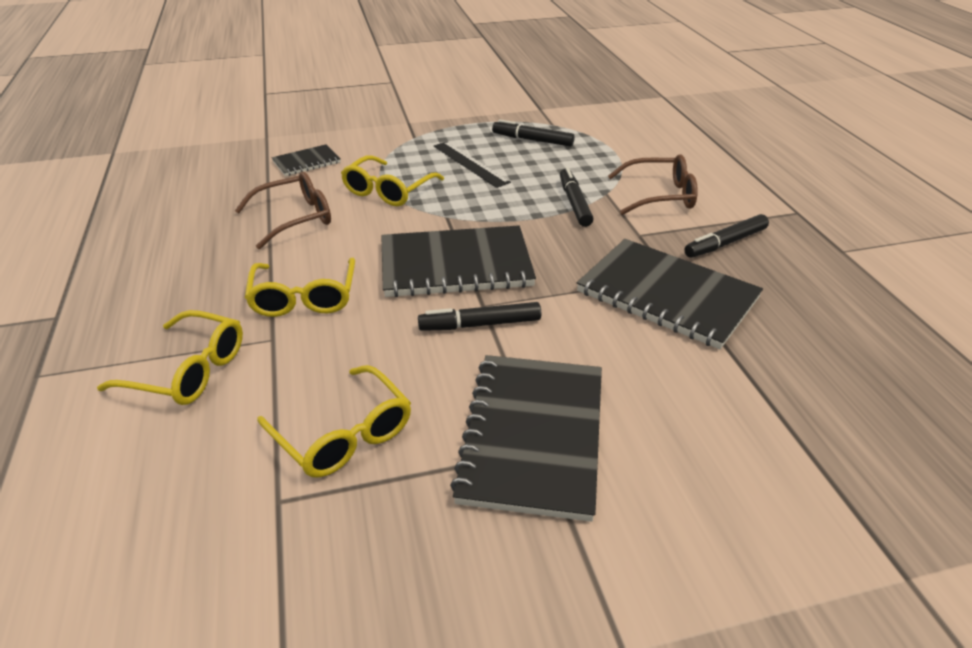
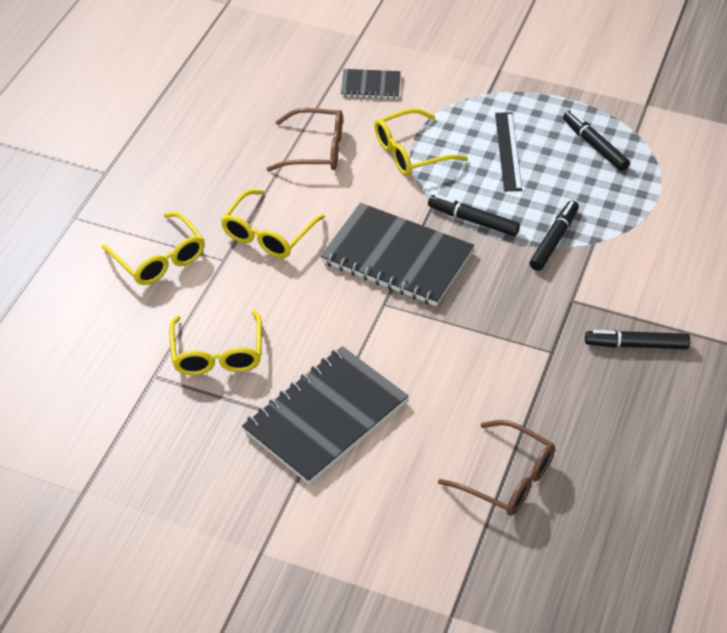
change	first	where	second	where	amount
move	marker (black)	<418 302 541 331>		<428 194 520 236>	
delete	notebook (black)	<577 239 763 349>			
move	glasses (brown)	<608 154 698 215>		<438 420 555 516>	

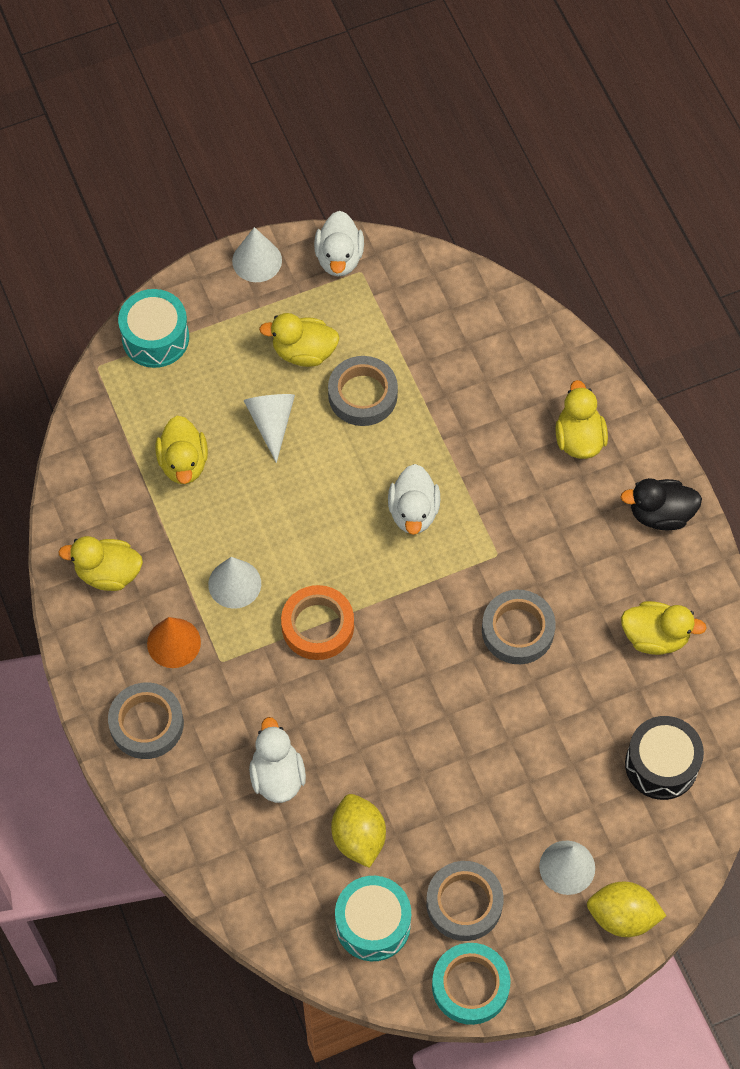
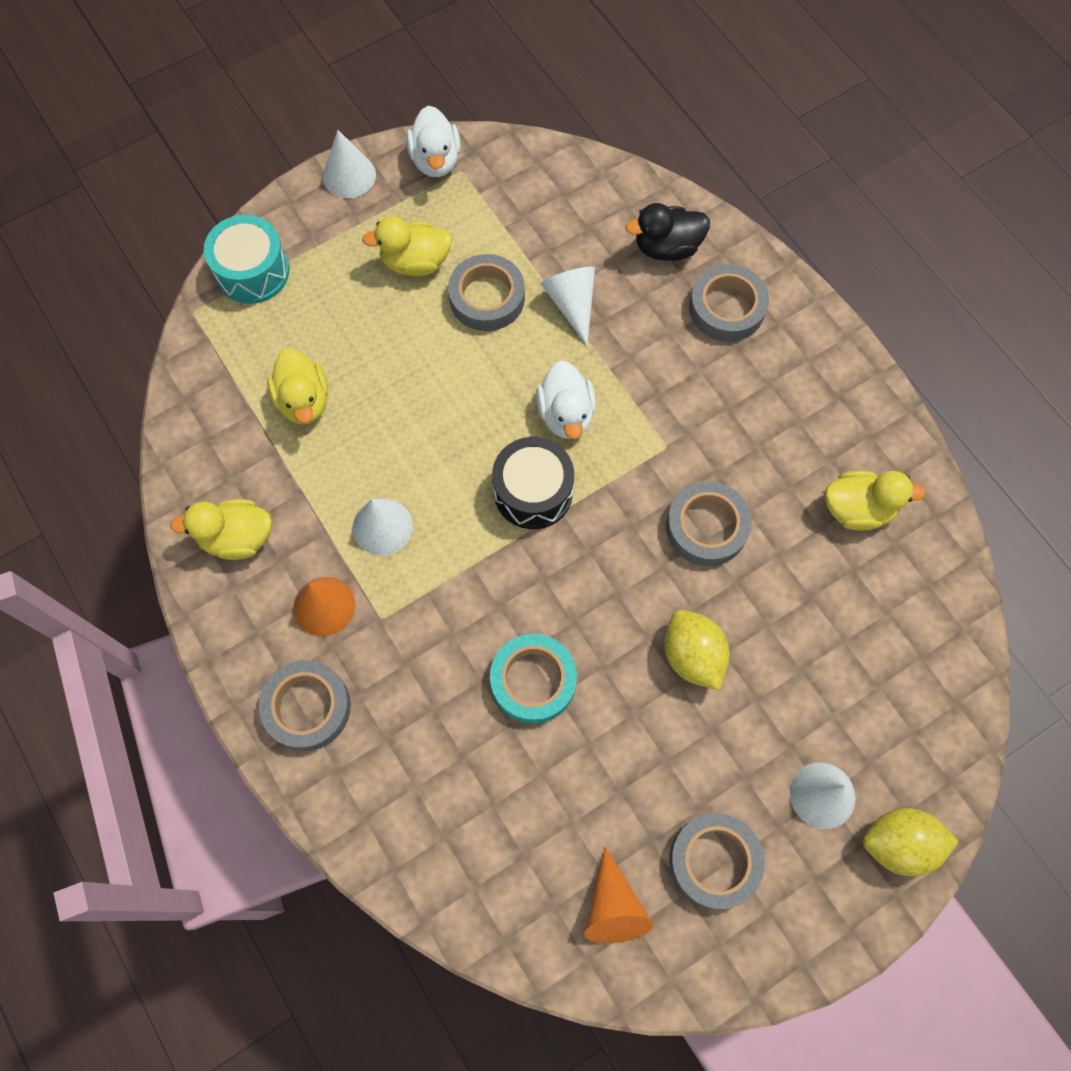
change	first	where	second	where	amount
move	cone (white)	<244 394 295 463>		<541 267 595 345>	
delete	duck (white)	<249 717 306 803>			
delete	tape (orange)	<281 585 354 660>			
move	lemon (yellow)	<331 794 386 868>		<665 610 730 691>	
replace	drum (turquoise)	<335 876 411 961>	cone (orange)	<584 847 653 943>	
move	tape (turquoise)	<432 943 510 1025>		<490 634 577 724>	
replace	duck (yellow)	<555 380 608 459>	tape (grey)	<689 264 769 342>	
move	duck (black)	<621 478 702 530>		<625 203 710 261>	
move	drum (black)	<625 716 704 800>		<492 437 574 529>	

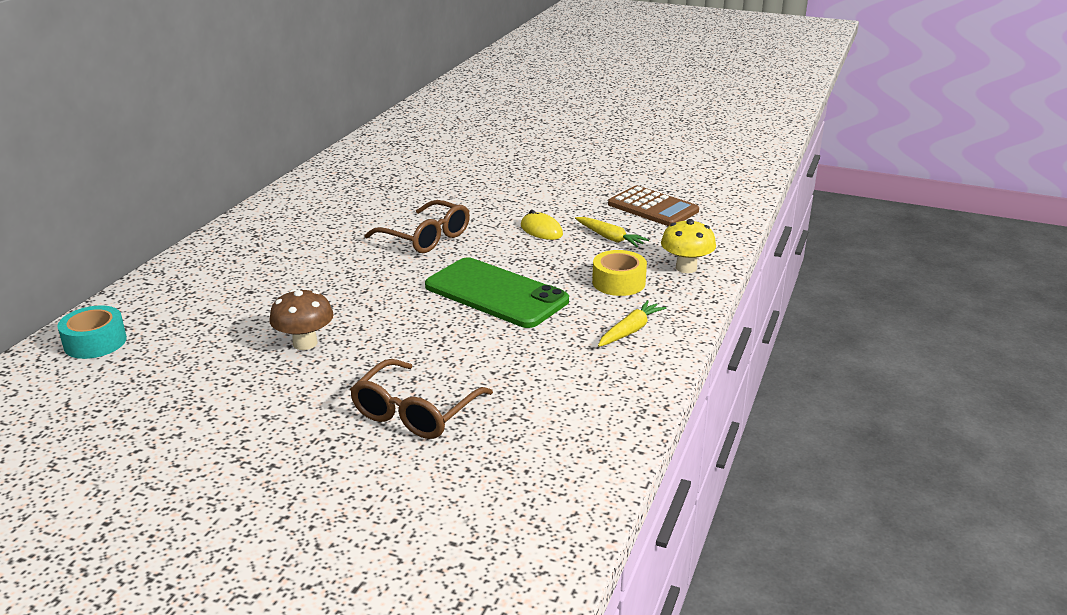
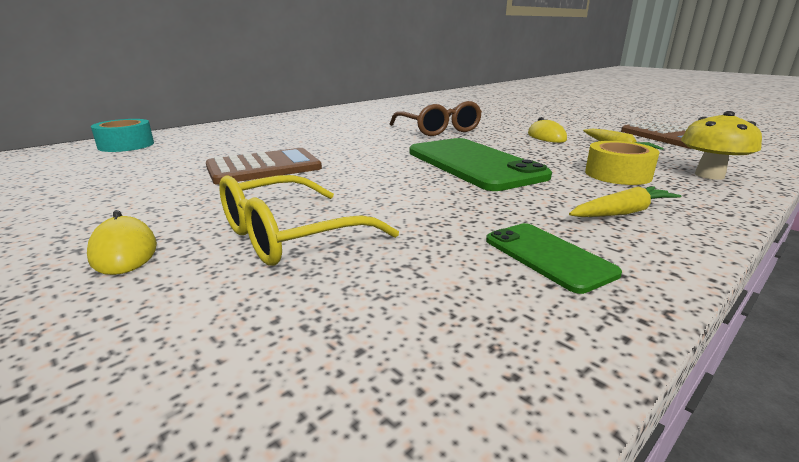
change	first	where	second	where	amount
replace	mushroom (brown)	<269 289 333 350>	calculator (brown)	<206 148 322 184>	
recolor	glasses (brown)	<350 359 493 439>	glasses (yellow)	<219 175 399 266>	
insert			mouse (yellow)	<87 210 157 275>	
insert			phone (green)	<486 223 622 294>	

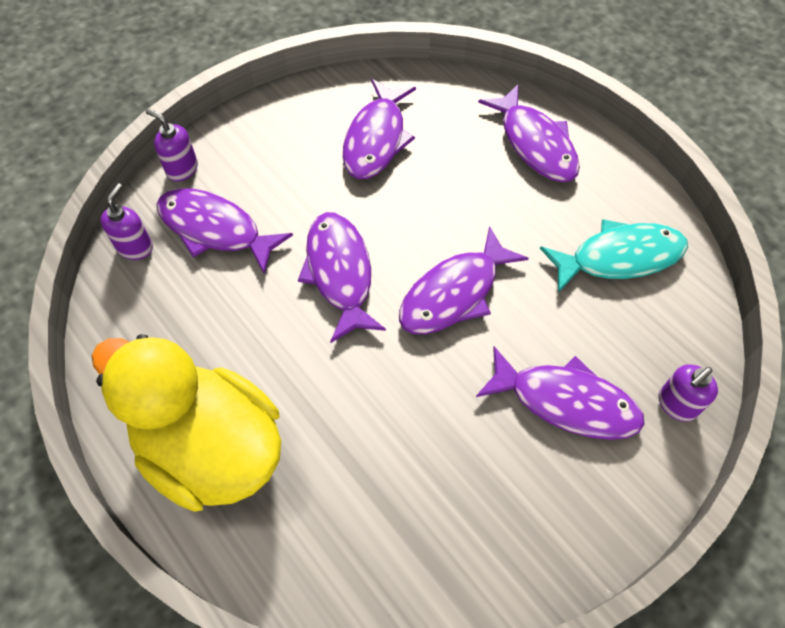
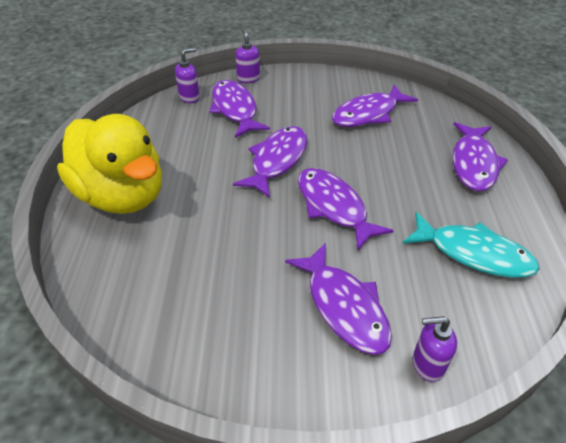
change	first	where	second	where	amount
rotate	duck (yellow)	<92 334 281 512>		<57 114 162 214>	150 degrees clockwise
rotate	fish (purple)	<399 226 529 334>		<298 168 394 250>	60 degrees clockwise

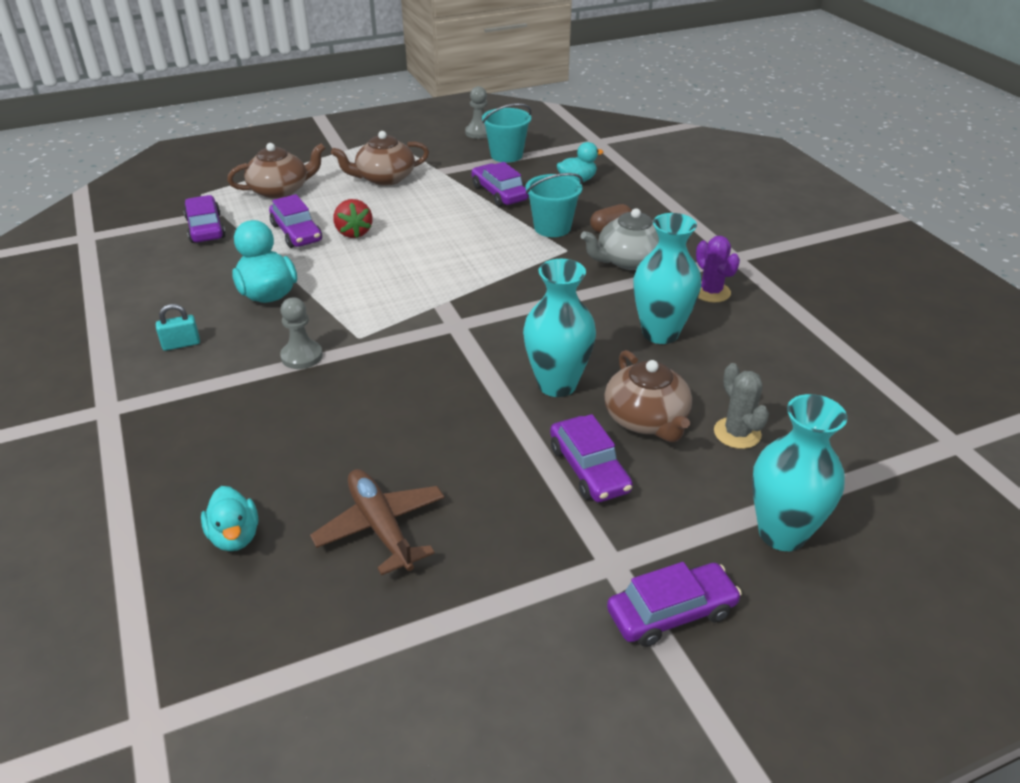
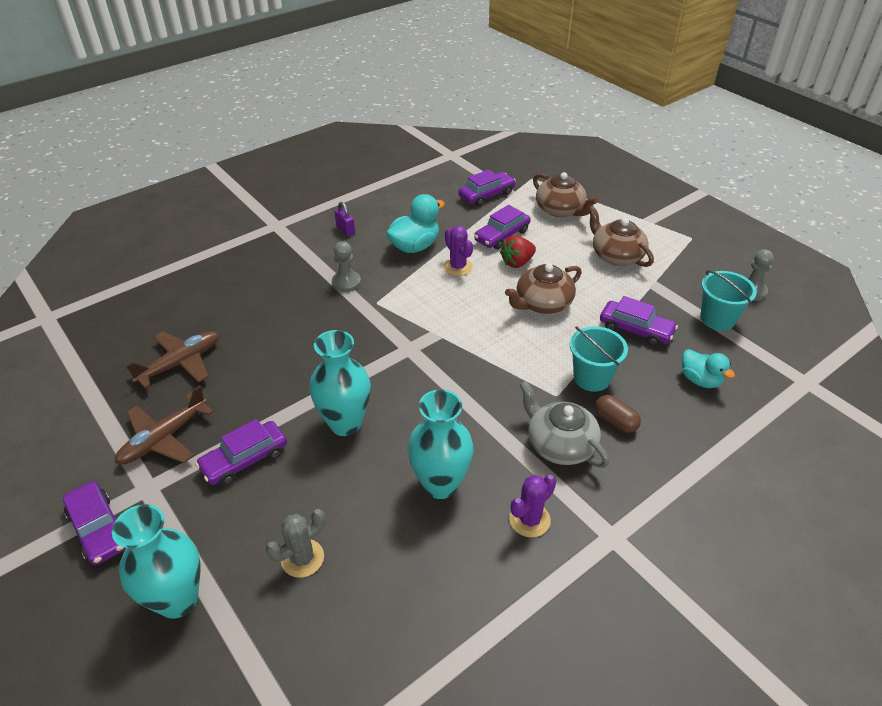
change	first	where	second	where	amount
recolor	padlock (turquoise)	<156 304 200 351>	padlock (purple)	<334 202 355 236>	
delete	duck (turquoise)	<201 486 258 551>			
rotate	car (purple)	<471 162 529 207>		<600 296 678 346>	75 degrees clockwise
move	teapot (brown)	<604 350 692 442>		<505 264 582 314>	
insert			plane (brown)	<115 386 214 465>	
insert			cactus (purple)	<443 226 473 276>	

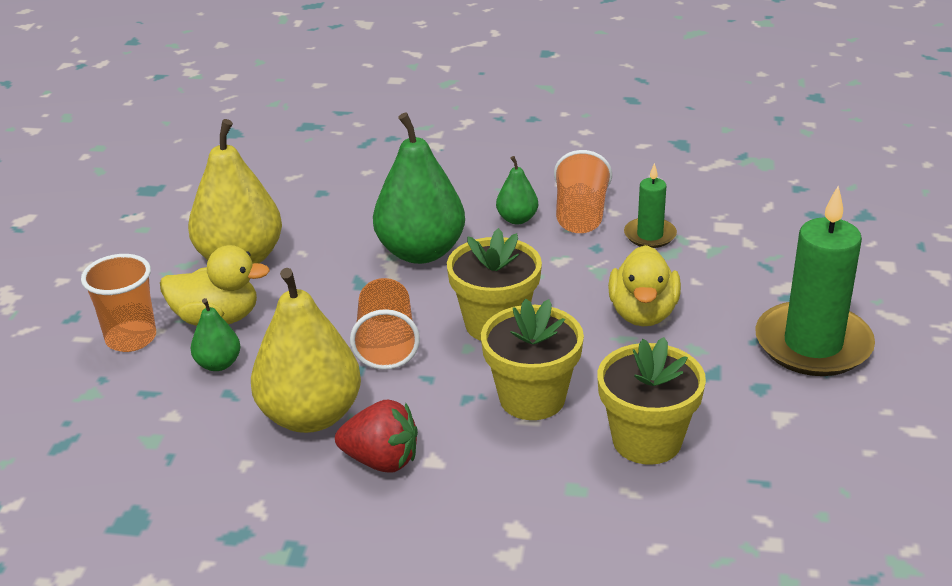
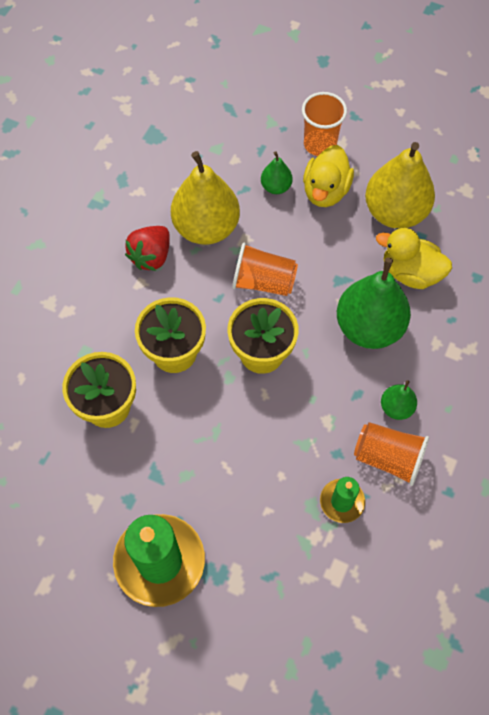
change	first	where	second	where	amount
move	duck (yellow)	<608 245 681 326>		<376 228 452 289>	

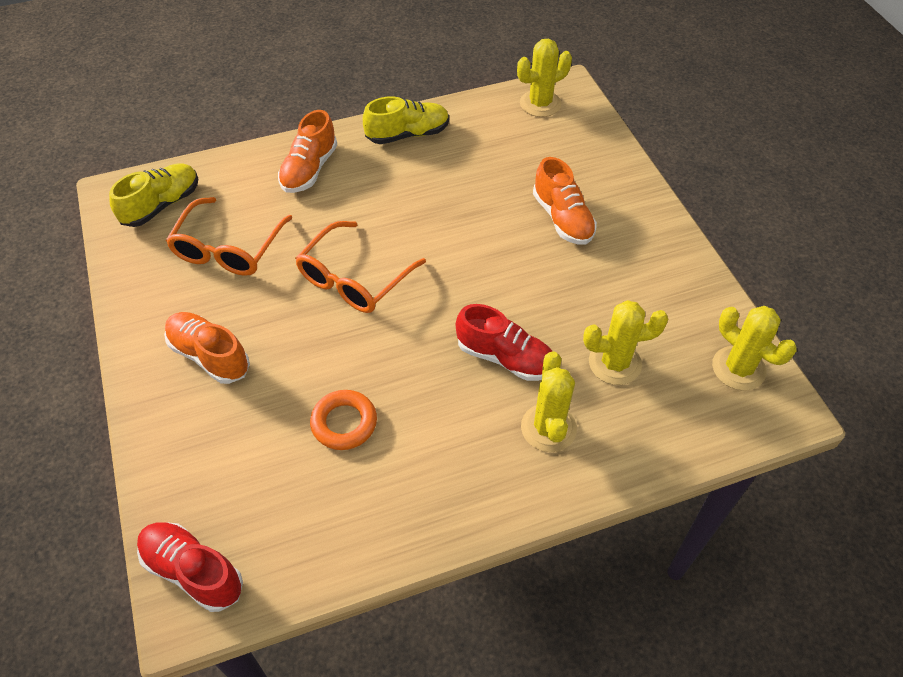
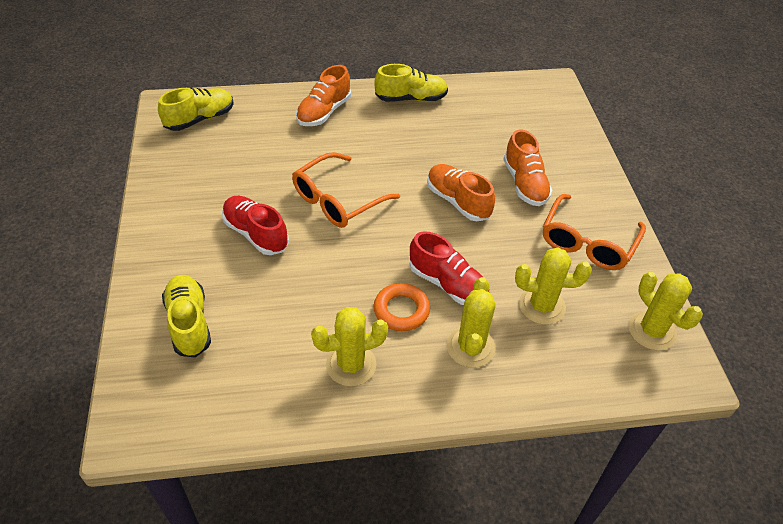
change	first	where	second	where	amount
move	shoe (red)	<137 522 243 612>		<222 196 289 255>	
move	shoe (orange)	<164 312 250 384>		<427 164 495 221>	
move	glasses (orange)	<166 197 292 276>		<543 194 646 270>	
move	ring (orange)	<310 390 377 450>		<374 283 430 331>	
move	cactus (yellow)	<517 39 572 117>		<311 307 388 386>	
insert			shoe (yellow)	<162 275 211 357>	

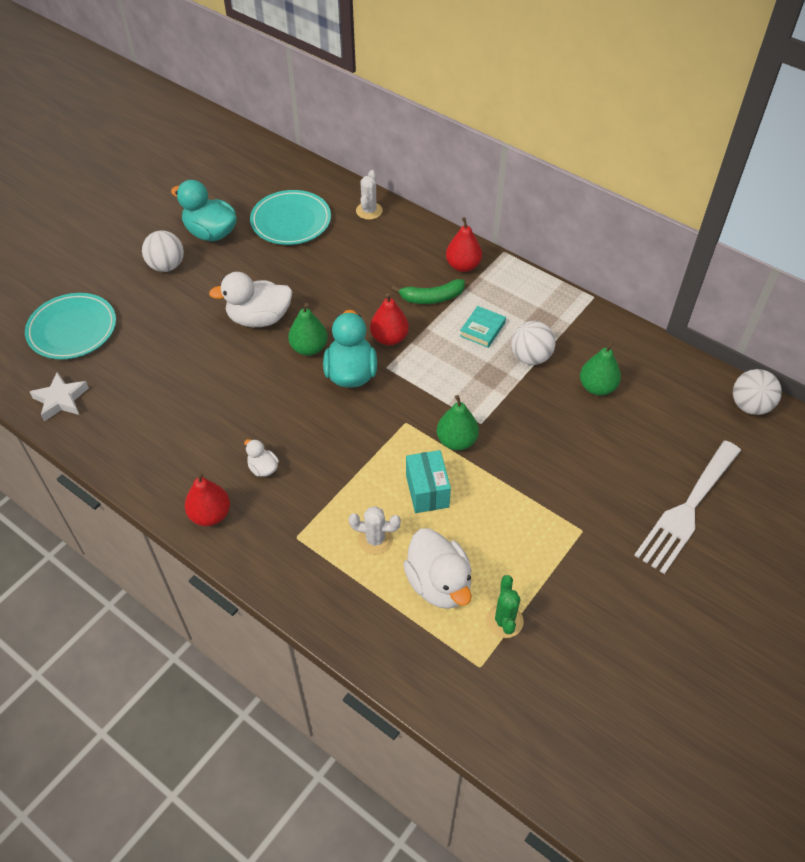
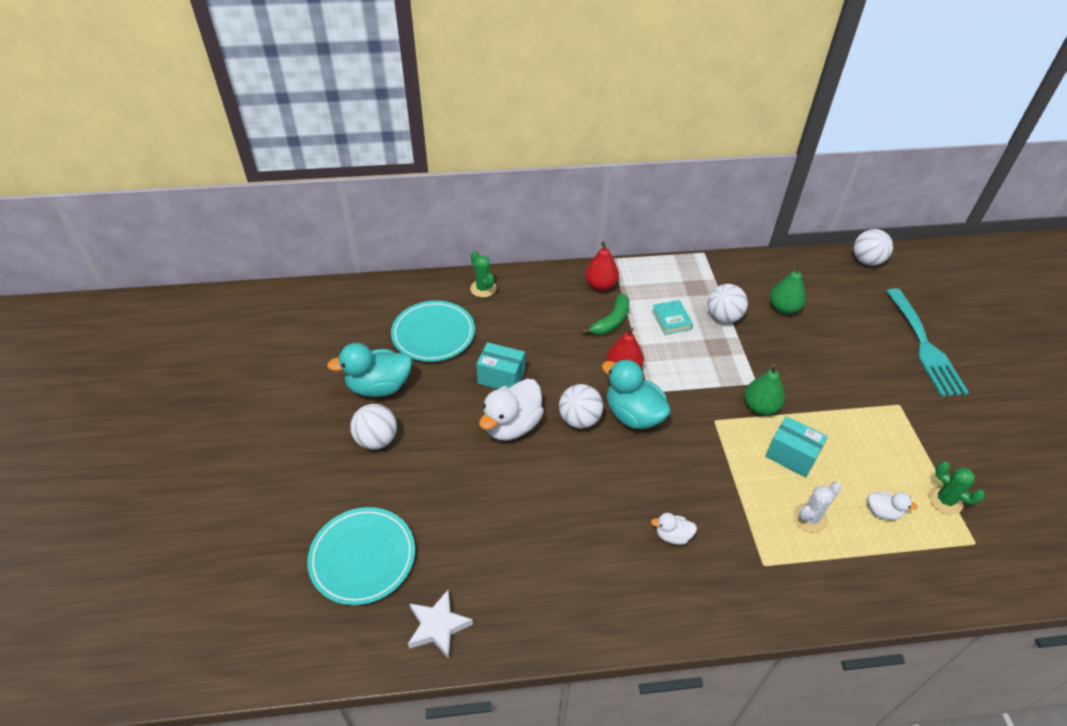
change	first	where	second	where	amount
delete	pear (red)	<185 471 230 526>			
replace	pear (green)	<288 303 328 356>	ball (white)	<559 384 603 429>	
recolor	cactus (white)	<356 170 383 220>	cactus (green)	<470 251 496 297>	
resize	duck (white)	<403 528 472 609>		<868 491 918 520>	x0.50
recolor	fork (white)	<634 441 741 574>	fork (turquoise)	<886 288 969 397>	
insert			box (turquoise)	<476 342 525 389>	

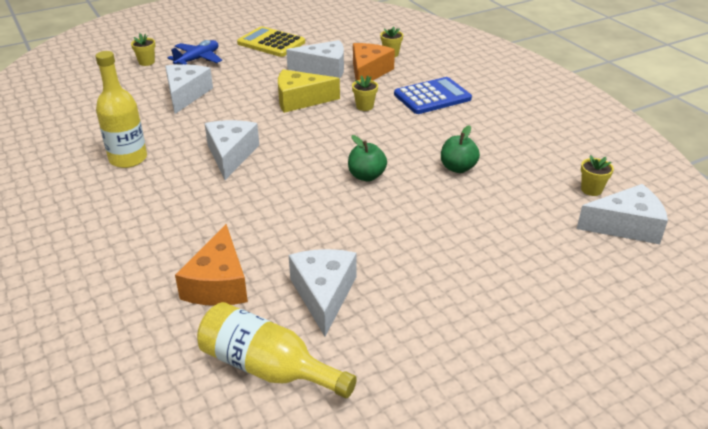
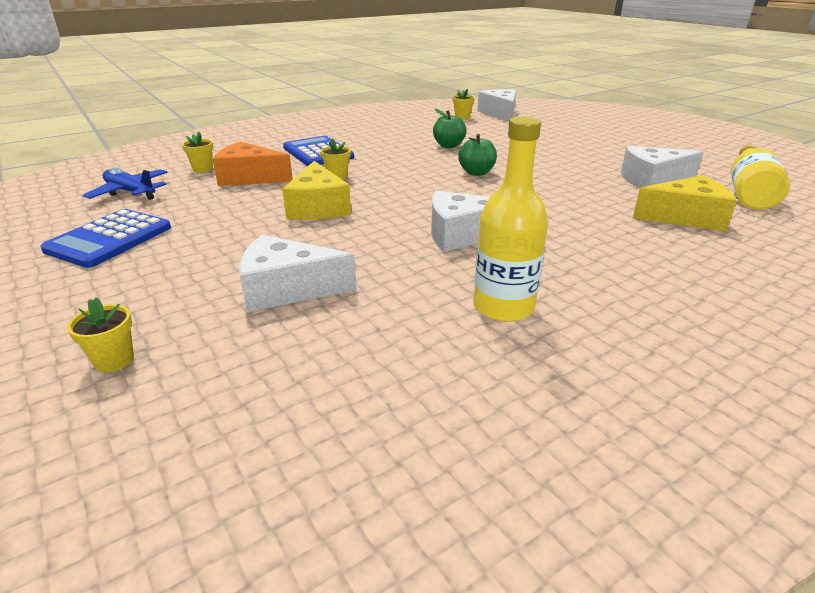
change	first	where	second	where	amount
move	plane (blue)	<167 40 222 65>		<83 167 168 200>	
recolor	cheese (orange)	<175 224 248 306>	cheese (yellow)	<633 175 737 231>	
recolor	calculator (yellow)	<237 26 305 57>	calculator (blue)	<40 209 171 268>	
delete	cheese (white)	<286 40 344 78>			

